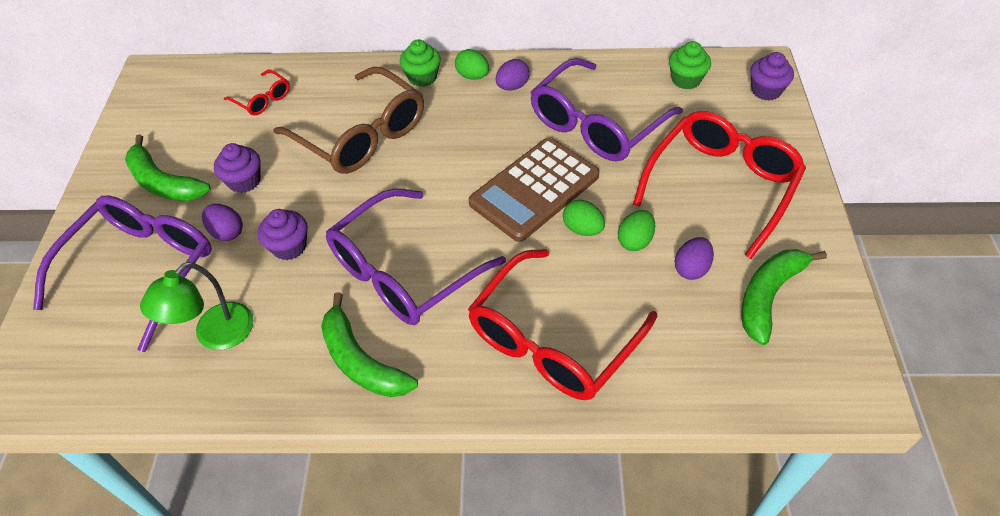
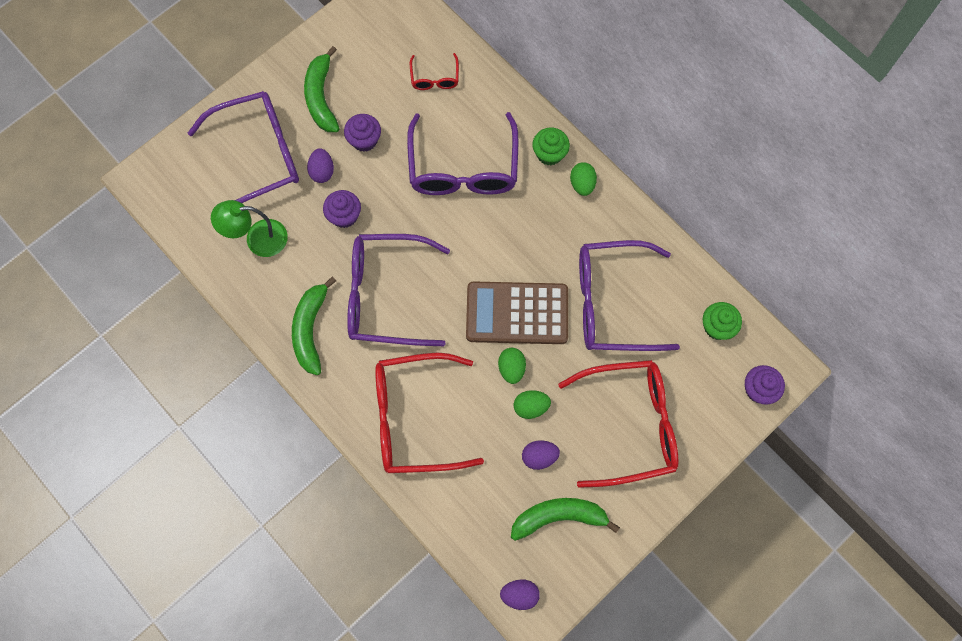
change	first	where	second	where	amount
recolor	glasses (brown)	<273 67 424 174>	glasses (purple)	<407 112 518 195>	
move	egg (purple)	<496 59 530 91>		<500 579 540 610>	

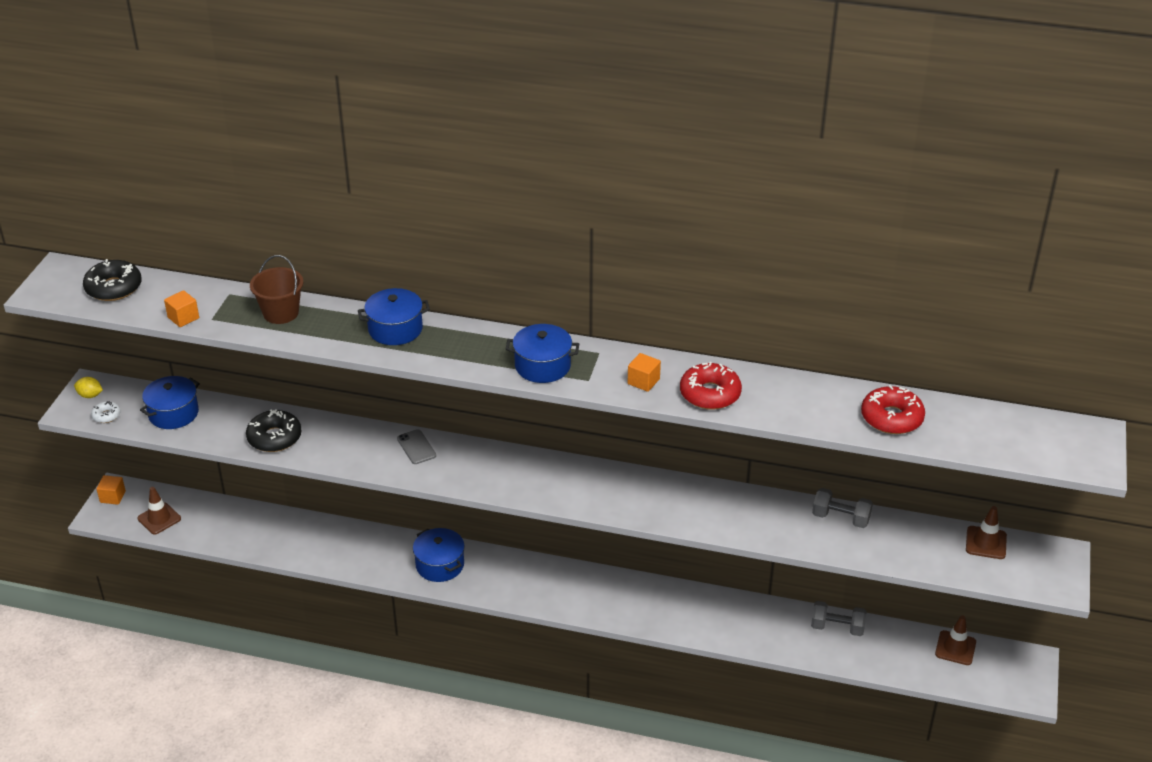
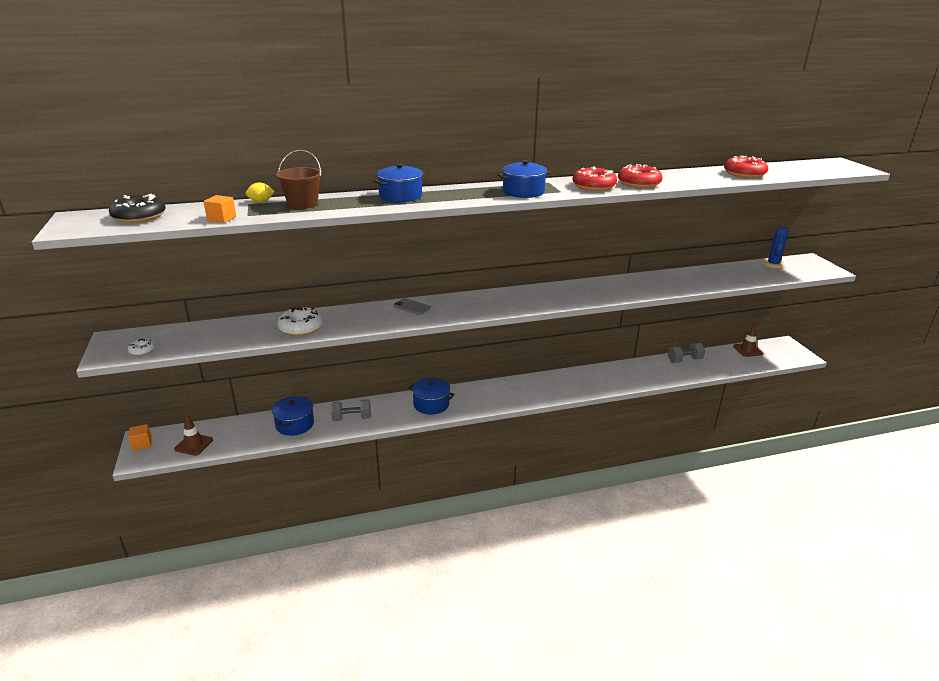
change	first	where	second	where	amount
move	lemon (yellow)	<74 377 103 398>		<246 182 275 202>	
move	pot (blue)	<140 376 200 429>		<272 396 314 436>	
recolor	donut (black)	<246 409 302 452>	donut (white)	<277 307 324 336>	
replace	cube (orange)	<628 353 661 392>	donut (red)	<572 166 617 191>	
move	dumbbell (grey)	<812 488 873 528>		<331 400 371 421>	
replace	traffic cone (brown)	<966 506 1007 559>	cactus (blue)	<762 227 789 269>	

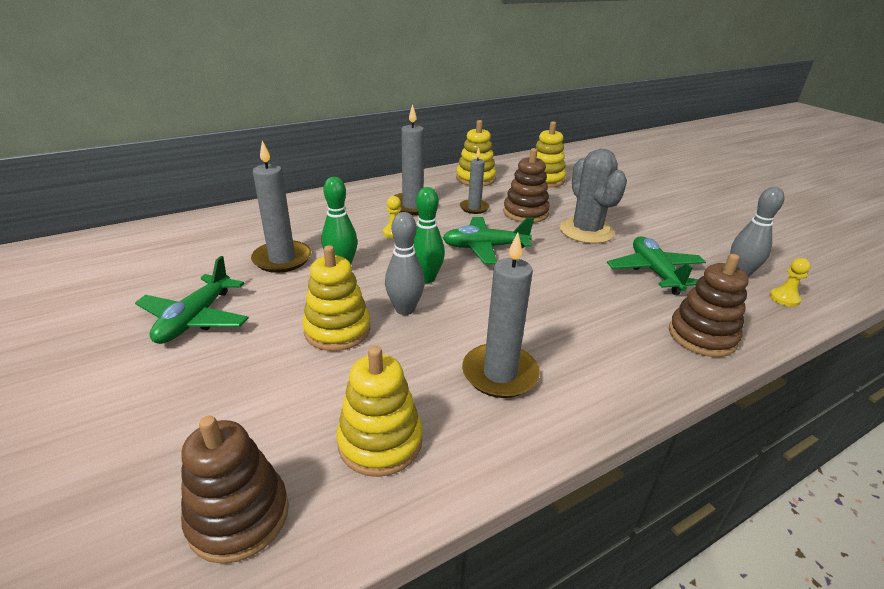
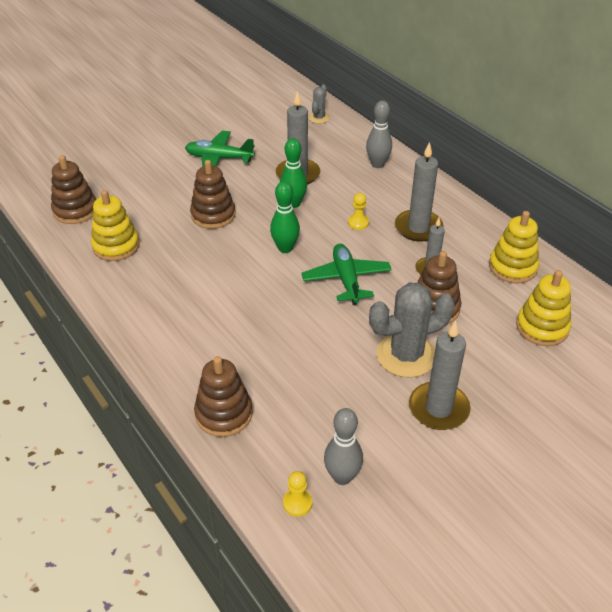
change	first	where	second	where	amount
recolor	stacking toy (yellow)	<302 245 371 351>	stacking toy (brown)	<190 160 236 229>	
move	bowling pin (grey)	<385 212 425 315>		<366 100 392 168>	
move	candle (grey)	<462 233 540 398>		<409 320 471 430>	
delete	plane (green)	<607 236 706 295>			
insert			cactus (grey)	<308 84 330 124>	

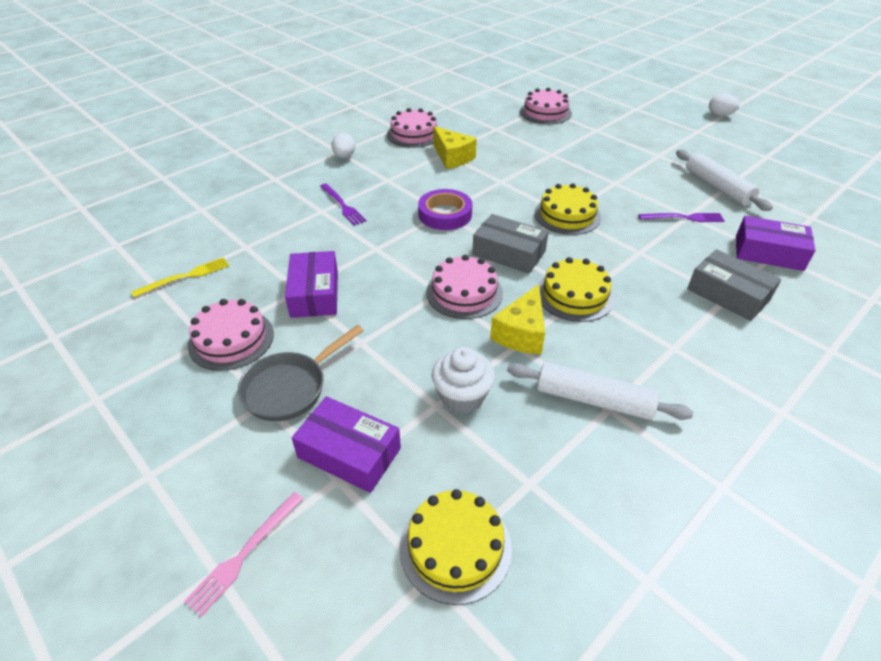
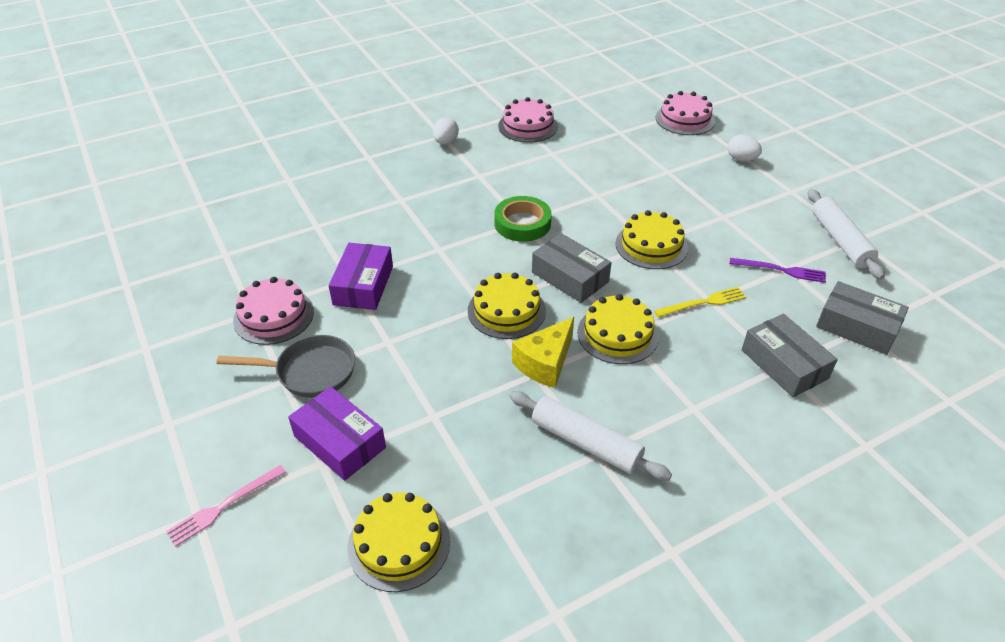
change	first	where	second	where	amount
move	fork (yellow)	<131 257 229 298>		<654 287 746 317>	
rotate	pan (grey)	<238 325 364 421>		<217 335 355 398>	150 degrees counterclockwise
delete	fork (purple)	<320 183 366 226>			
recolor	tape (purple)	<418 189 472 230>	tape (green)	<494 196 552 242>	
recolor	cake (pink)	<426 255 503 319>	cake (yellow)	<468 273 546 339>	
delete	cupcake (white)	<432 347 495 414>			
delete	cheese (yellow)	<433 126 477 169>			
move	egg (white)	<709 93 740 116>		<728 135 762 161>	
recolor	box (purple)	<736 216 816 271>	box (grey)	<816 281 909 355>	

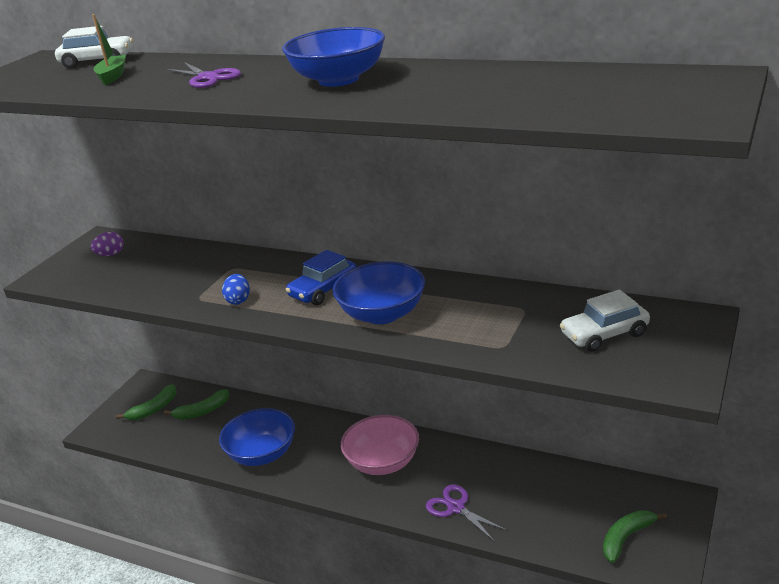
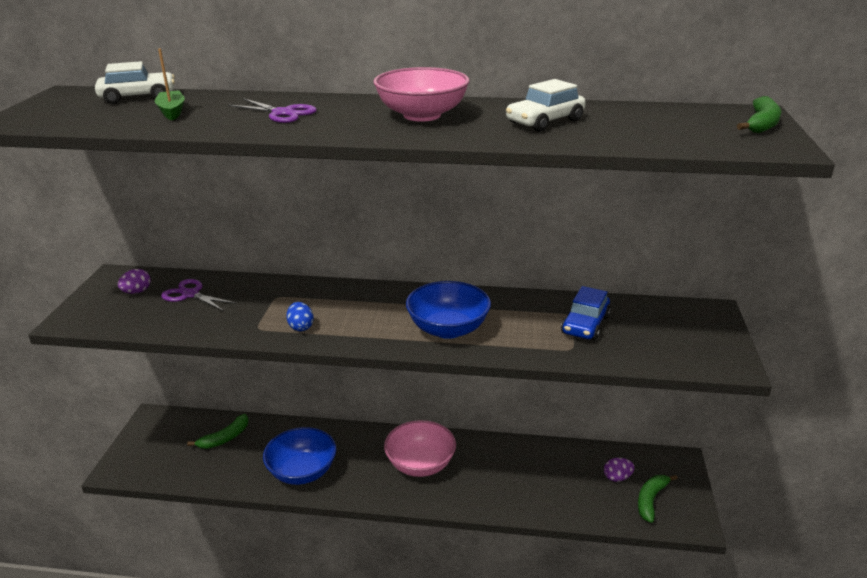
change	first	where	second	where	amount
move	banana (green)	<116 384 176 420>		<737 96 781 133>	
recolor	bowl (blue)	<282 27 385 87>	bowl (pink)	<373 67 469 122>	
move	car (blue)	<286 250 356 305>		<561 286 611 341>	
move	scissors (purple)	<426 485 508 541>		<161 279 237 311>	
move	car (white)	<560 289 650 352>		<506 79 586 132>	
insert			egg (purple)	<604 458 635 482>	

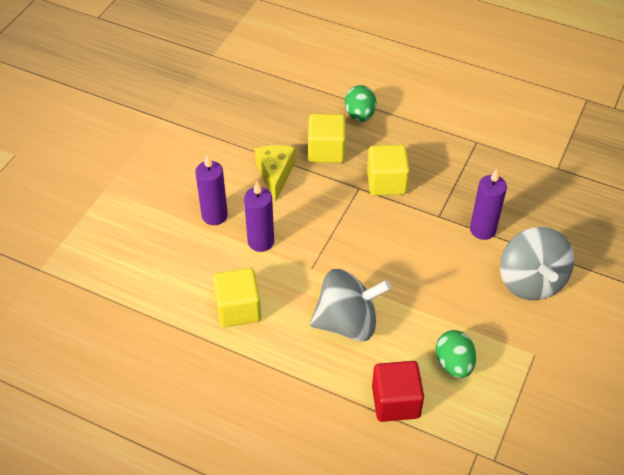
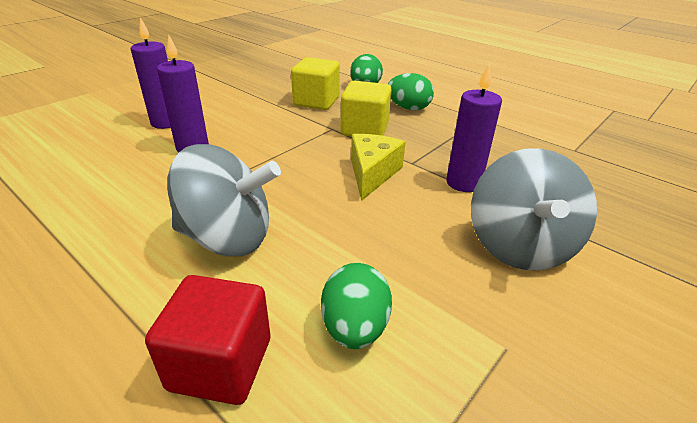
change	first	where	second	where	amount
delete	cube (yellow)	<213 268 261 327>			
move	cheese (yellow)	<255 145 296 201>		<351 134 405 201>	
insert			egg (green)	<388 73 434 110>	

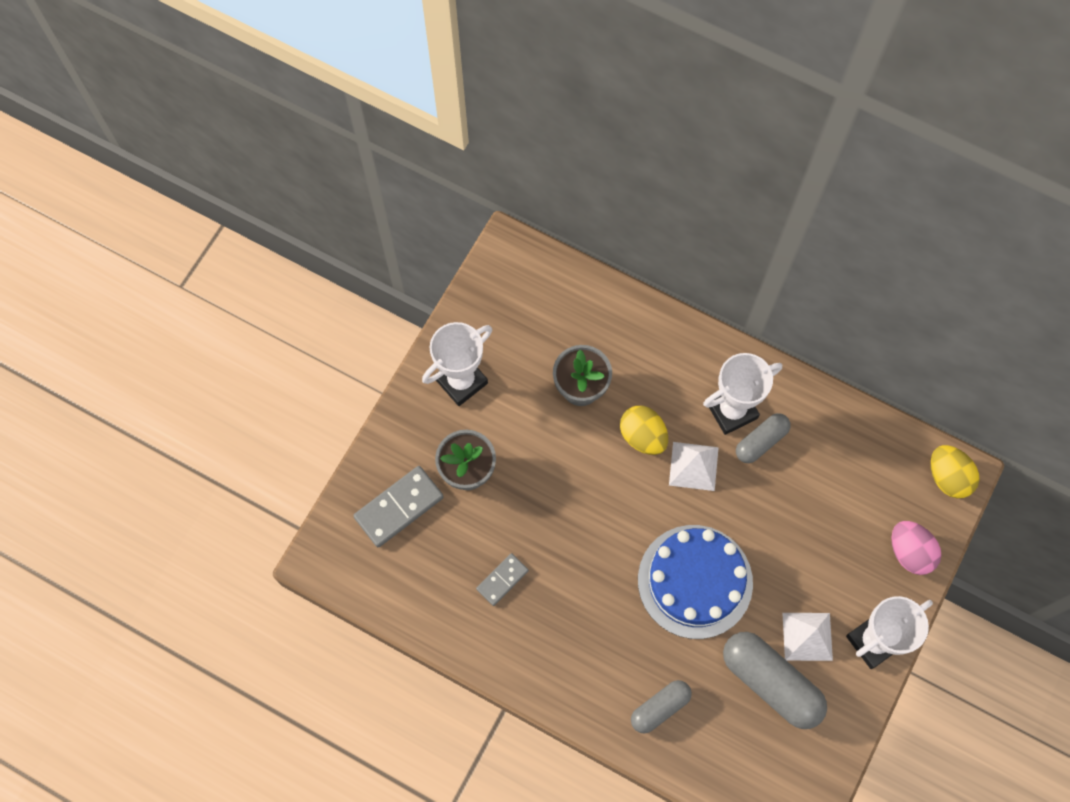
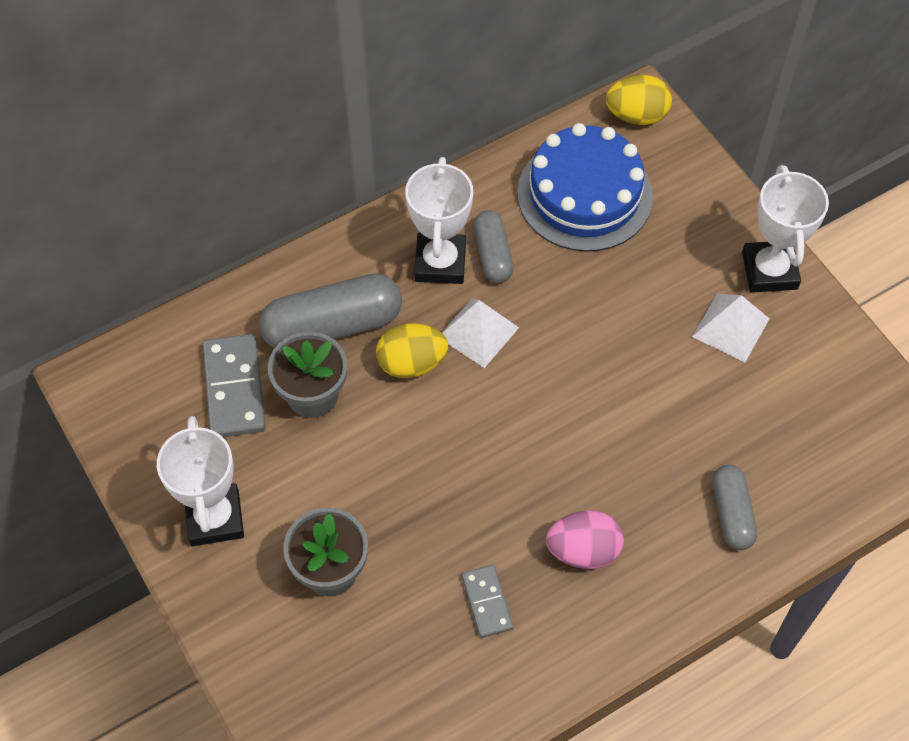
change	first	where	second	where	amount
move	domino (grey)	<353 466 444 547>		<203 334 265 437>	
move	cake (blue)	<638 525 753 639>		<517 123 653 252>	
move	capsule (grey)	<723 632 827 729>		<259 273 402 348>	
move	egg (pink)	<891 521 941 575>		<546 511 624 569>	

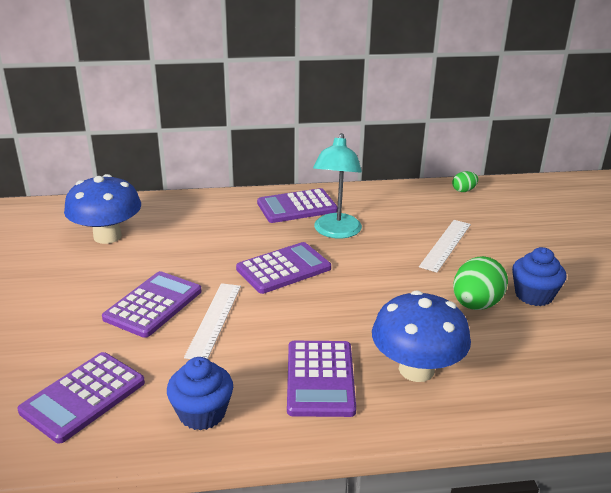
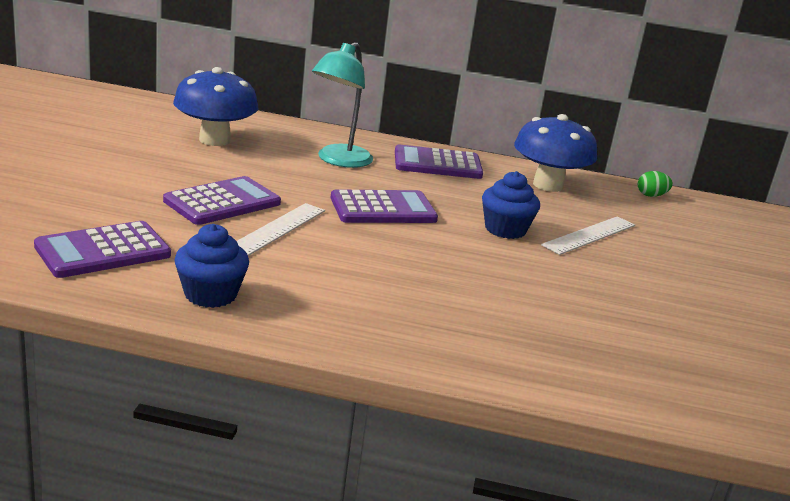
change	first	where	second	where	amount
delete	calculator (purple)	<287 341 356 417>			
move	lamp (turquoise)	<313 133 362 239>		<312 42 373 168>	
move	mushroom (blue)	<372 290 471 382>		<514 114 597 192>	
delete	egg (green)	<453 256 508 310>			
move	cupcake (blue)	<512 247 567 306>		<482 171 540 239>	

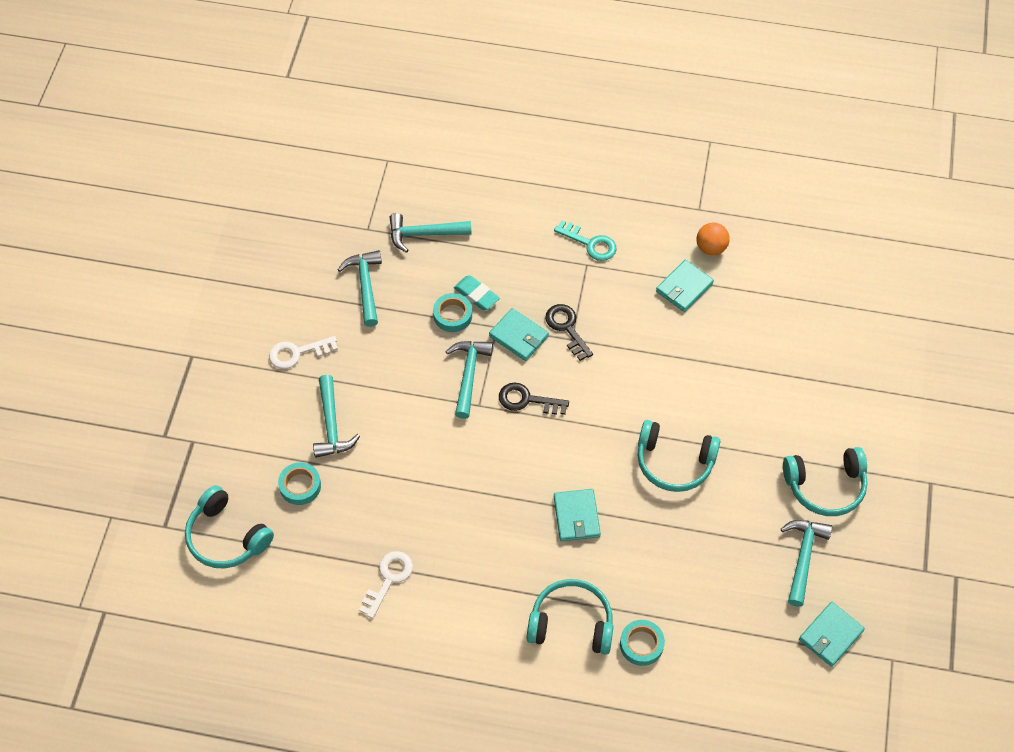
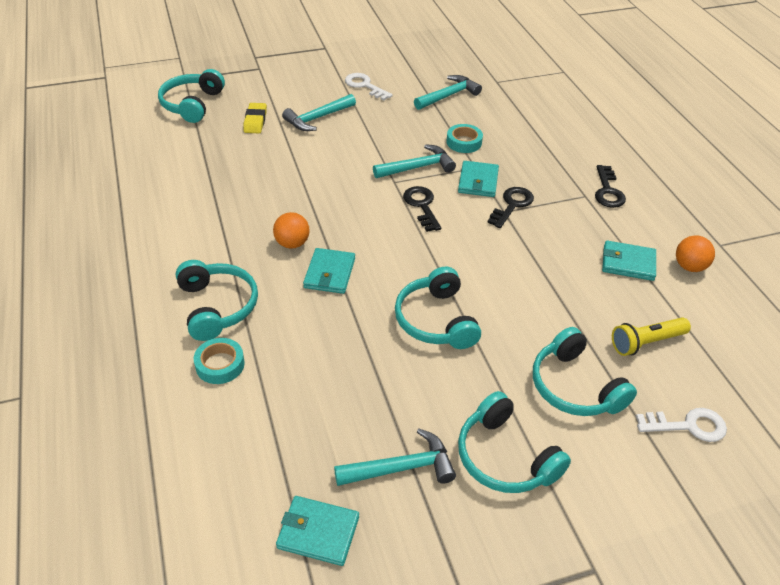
change	first	where	second	where	amount
replace	tape (turquoise)	<278 462 321 505>	eraser (yellow)	<243 103 267 133>	
move	key (white)	<359 551 413 619>		<636 408 727 442>	
delete	hammer (turquoise)	<390 213 472 253>			
delete	eraser (turquoise)	<454 275 500 310>			
recolor	key (turquoise)	<554 220 617 261>	key (black)	<595 165 626 208>	
rotate	wallet (turquoise)	<554 489 601 541>		<303 248 355 294>	45 degrees counterclockwise
insert			ball (orange)	<273 212 310 249>	
insert			headphones (turquoise)	<533 327 637 416>	
insert			flashlight (yellow)	<612 317 691 356>	

